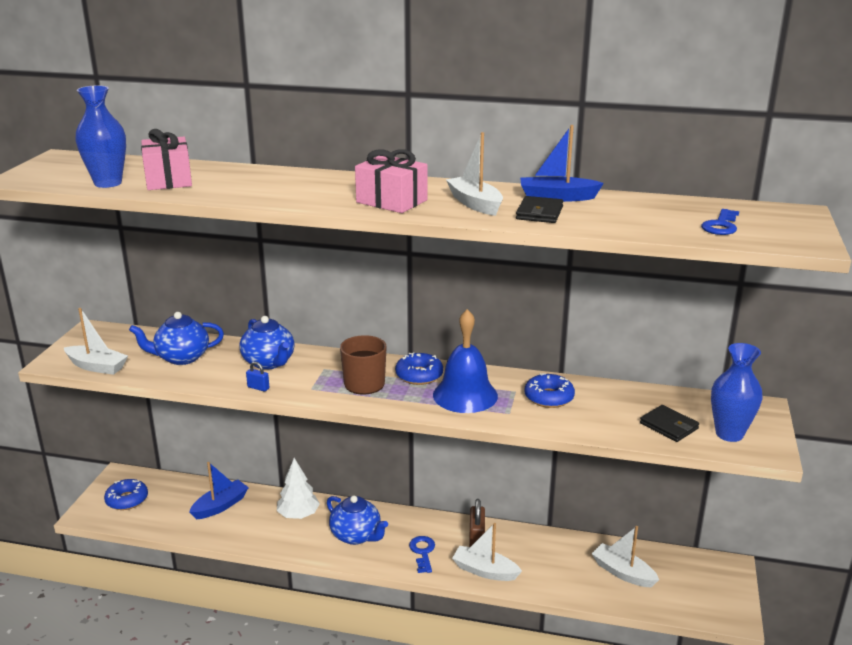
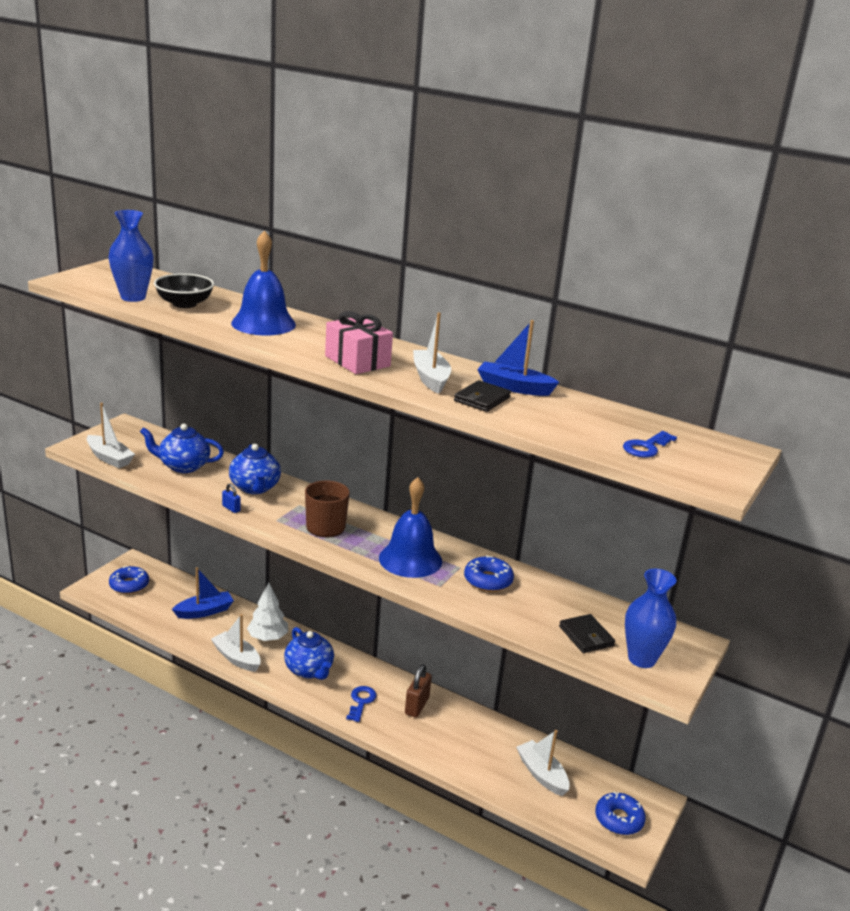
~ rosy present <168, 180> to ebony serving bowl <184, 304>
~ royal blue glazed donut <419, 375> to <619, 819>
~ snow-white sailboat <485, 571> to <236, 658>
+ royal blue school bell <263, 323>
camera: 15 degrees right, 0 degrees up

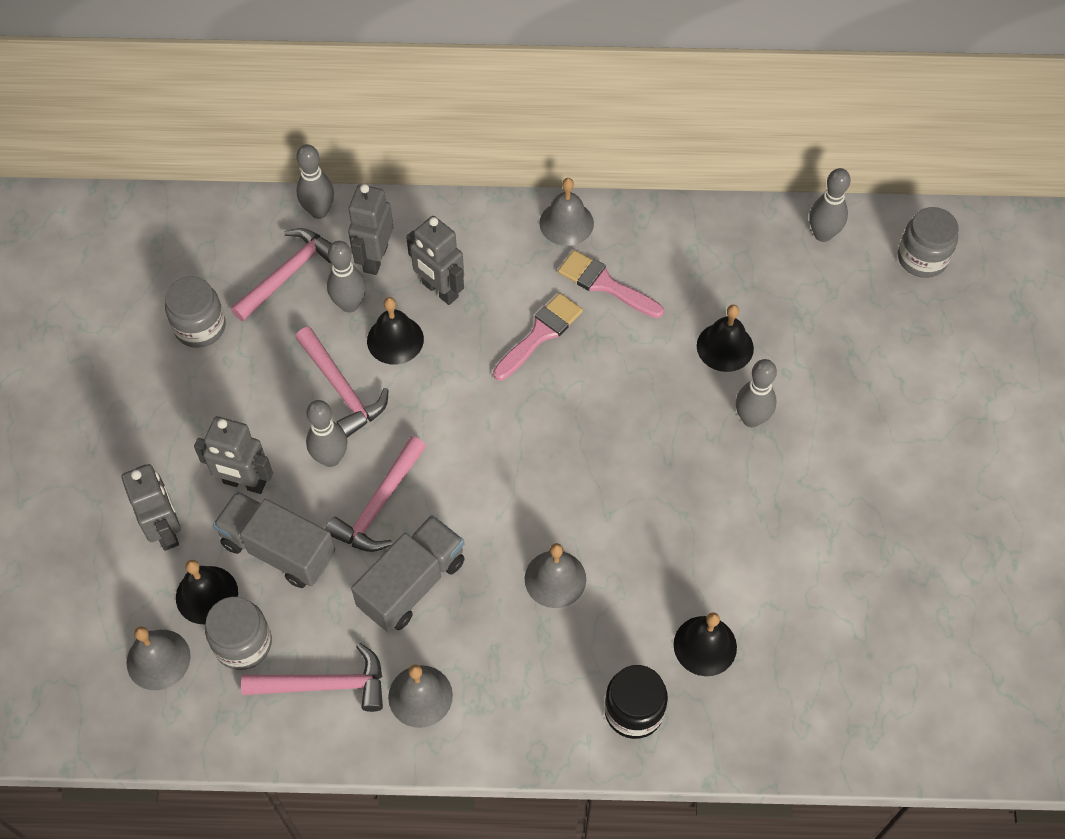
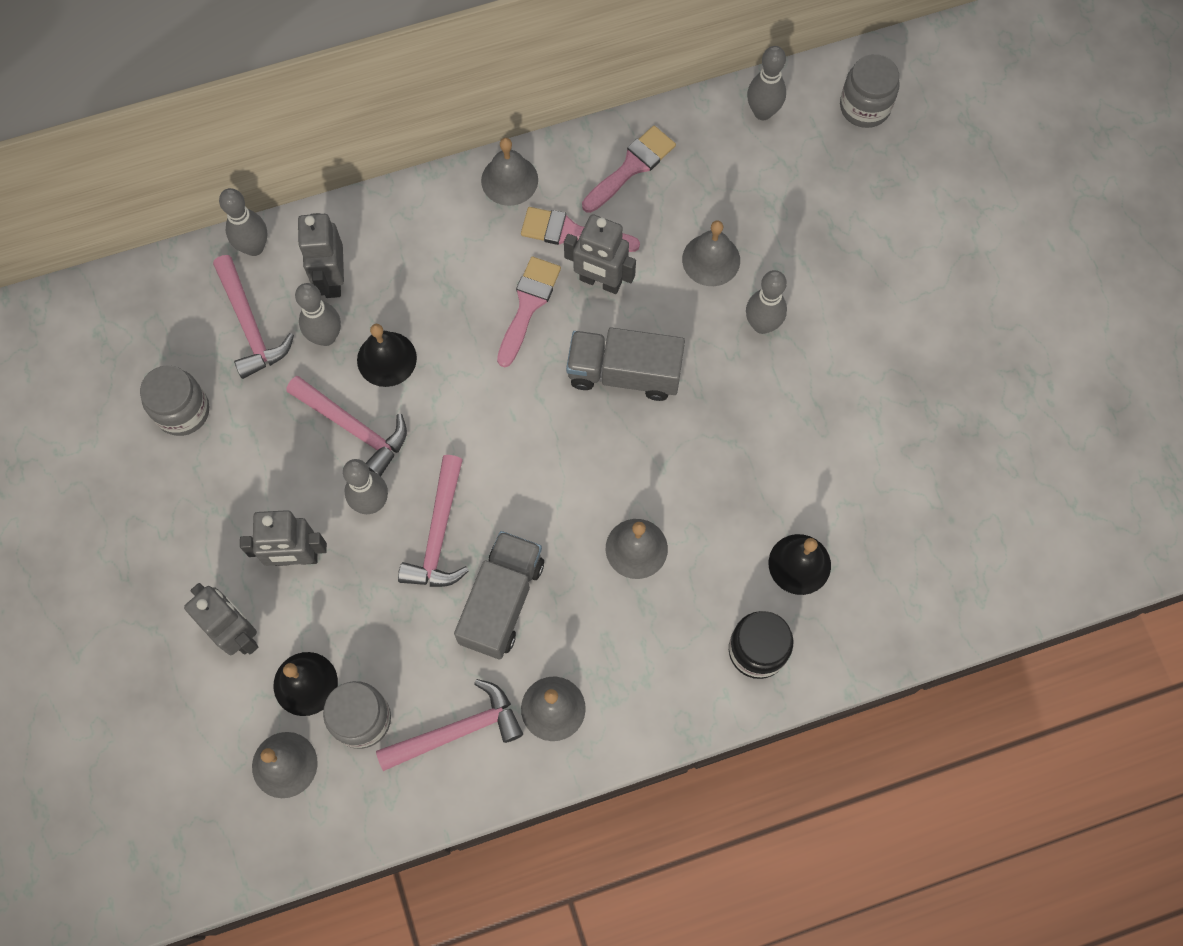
~ gray truck <278, 549> to <624, 373>
~ rosy carpenter's hammer <288, 274> = <250, 325> 135 degrees clockwise
~ gray robot <439, 290> to <600, 282>
~ ebony school bell <725, 347> to gray school bell <711, 259>
+ rosy brush <631, 167>
camera: 20 degrees left, 10 degrees up

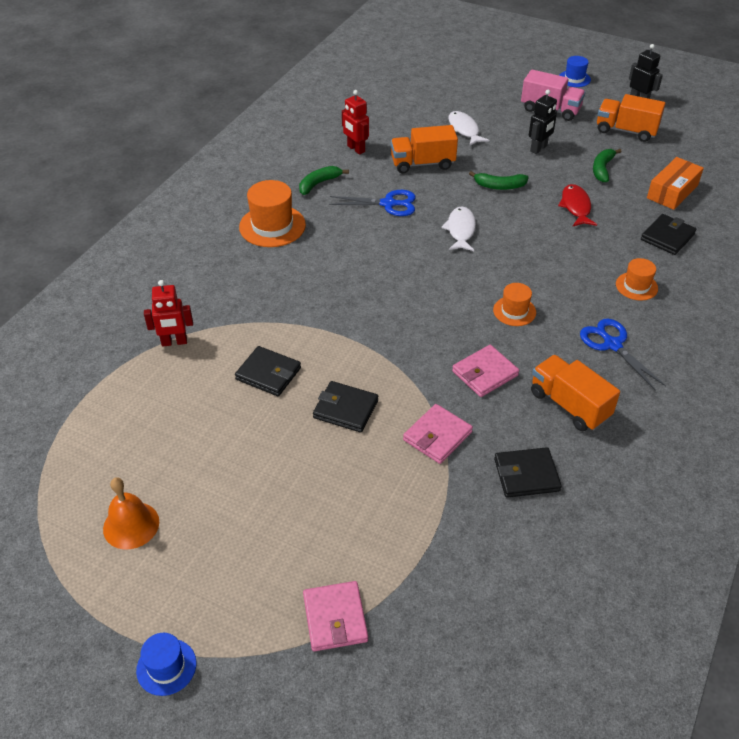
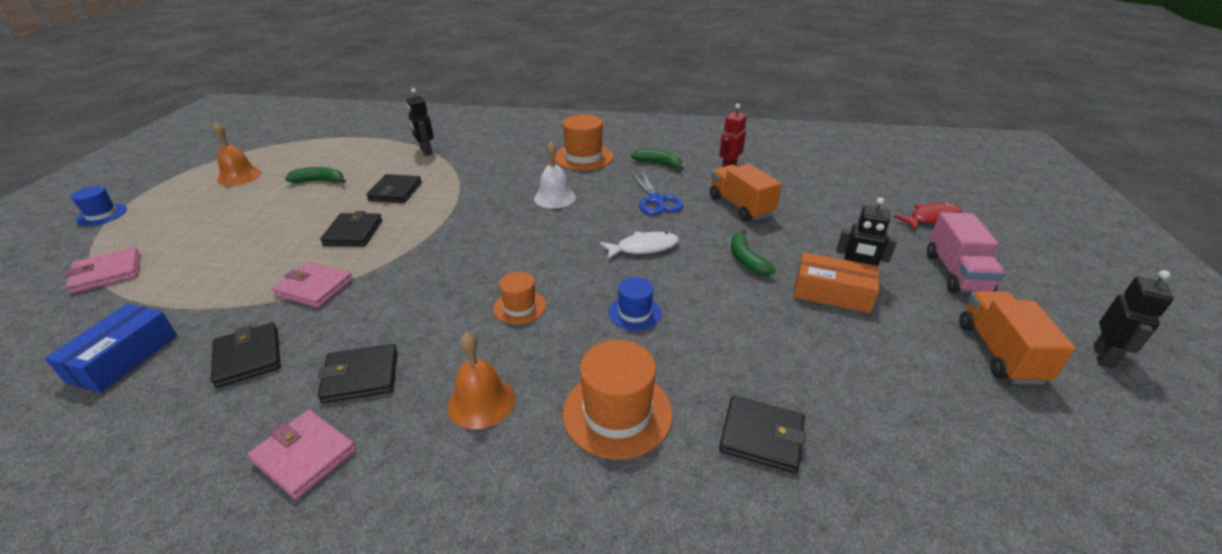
~ scarlet robot <174, 342> to ebony robot <426, 151>
- snow-white fish <464, 130>
~ rosy card wallet <485, 373> to <305, 456>
~ orange-coloured truck <569, 405> to ebony card wallet <361, 376>
~ scarlet fish <576, 207> to <931, 218>
~ royal blue hat <574, 79> to <634, 313>
~ royal blue shears <612, 344> to orange-coloured school bell <481, 402>
~ emerald banana fruit <602, 169> to <319, 181>
~ orange-coloured hat <636, 286> = <617, 412> x1.71
~ orange-coloured box <672, 191> to <832, 293>
+ royal blue box <123, 358>
+ snow-white school bell <554, 197>
camera: 70 degrees right, 10 degrees down

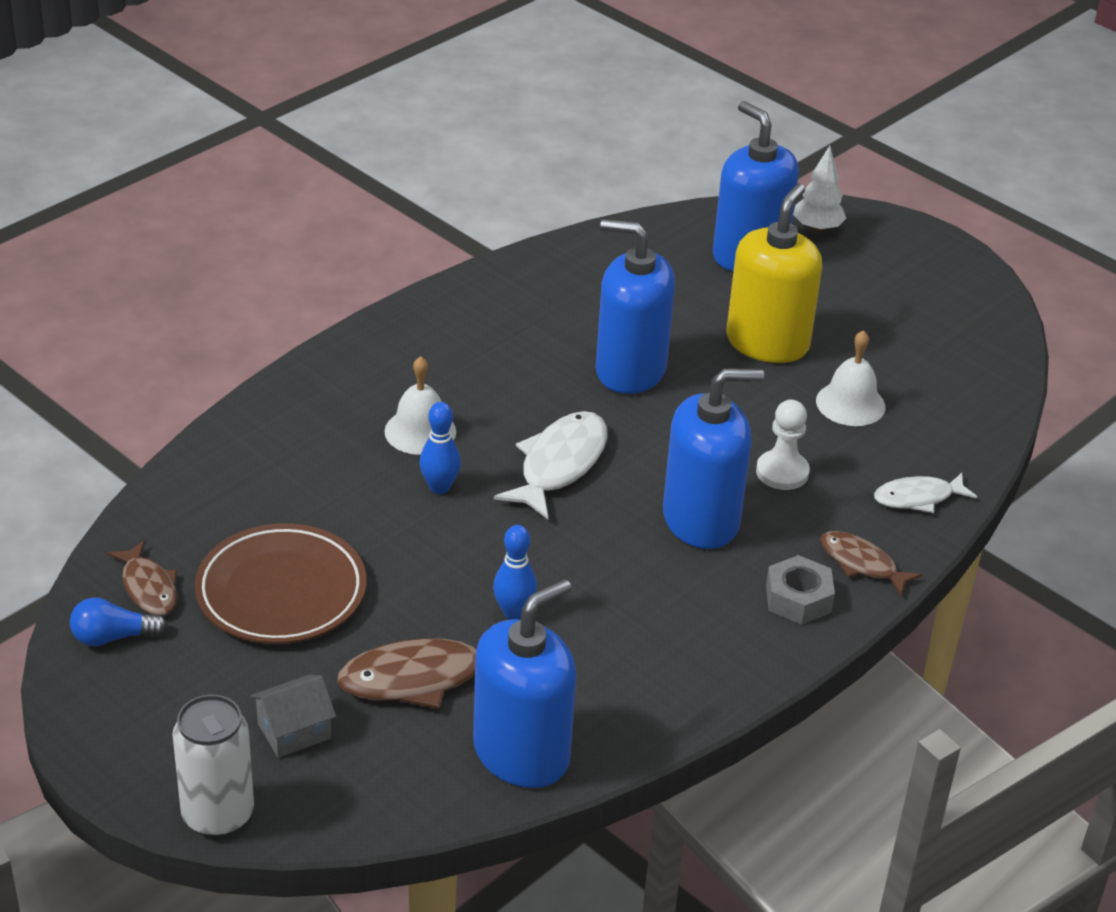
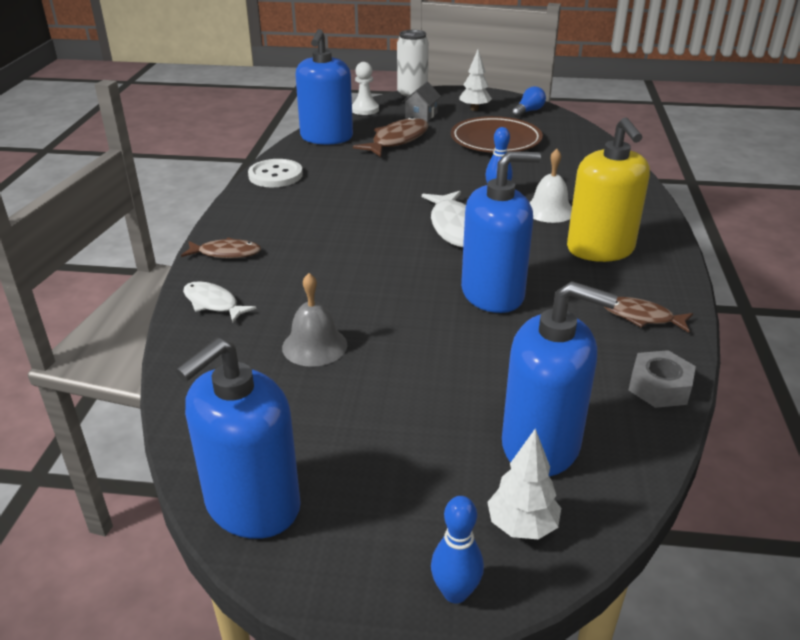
~ brown fish <148, 587> to <641, 317>
~ royal blue bowling pin <514, 612> to <455, 592>
~ royal blue pump bottle <701, 520> to <252, 505>
~ bright yellow pump bottle <767, 343> to <600, 249>
~ snow-white pawn <782, 472> to <365, 109>
~ gray hexagon nut <798, 599> to <659, 387>
~ snow-white school bell <850, 403> to gray school bell <314, 346>
~ snow-white fish <918, 498> = <213, 303> 90 degrees counterclockwise
+ snow-white button <275, 175>
+ snow-white toy tree <474, 109>
camera: 145 degrees right, 5 degrees down

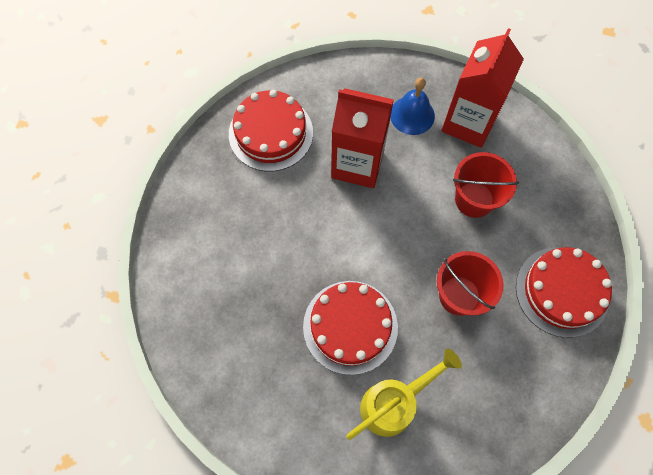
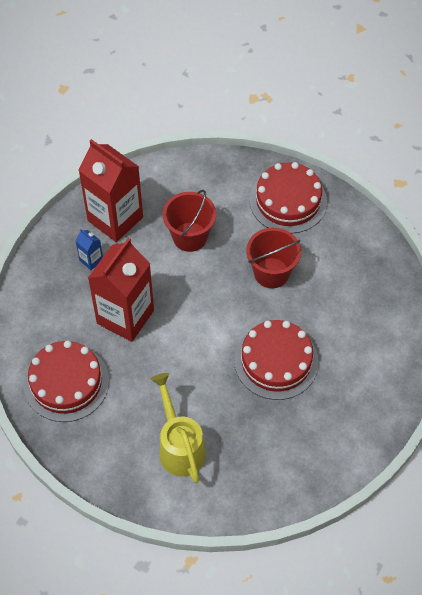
~ bright yellow sprinkling can <393, 403> to <179, 447>
~ royal blue school bell <412, 115> to royal blue juice carton <91, 260>
camera: 75 degrees left, 10 degrees down

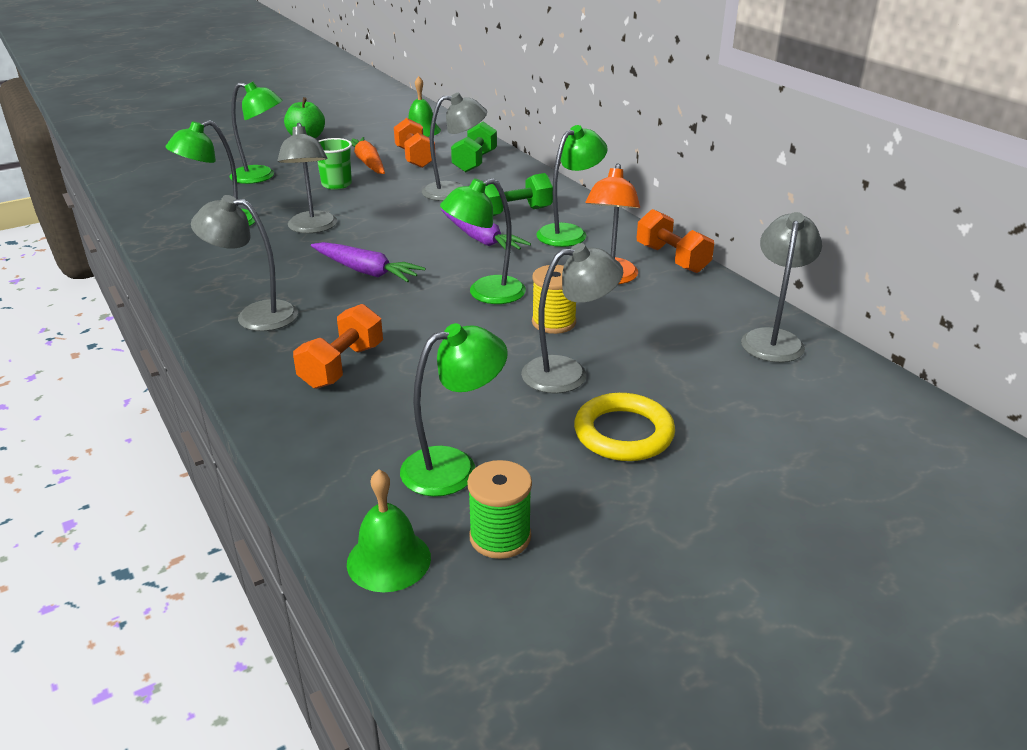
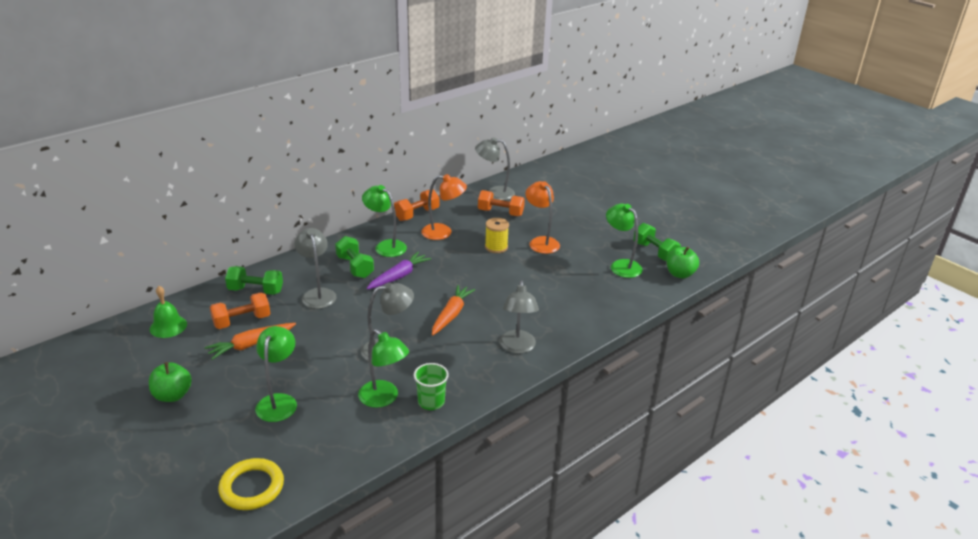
~ orange-coloured free weight <342, 366> to <500, 213>
~ royal purple toy carrot <366, 271> to orange-coloured toy carrot <451, 314>
~ emerald cup <336, 184> to <431, 402>
~ emerald school bell <388, 560> to emerald toy apple <680, 274>
- emerald reading lamp <485, 293>
~ emerald reel of thread <500, 537> to emerald free weight <655, 252>
~ gray reading lamp <568, 373> to orange-coloured reading lamp <541, 242>
~ bright yellow torus <623, 433> to <252, 487>
camera: 100 degrees left, 0 degrees up

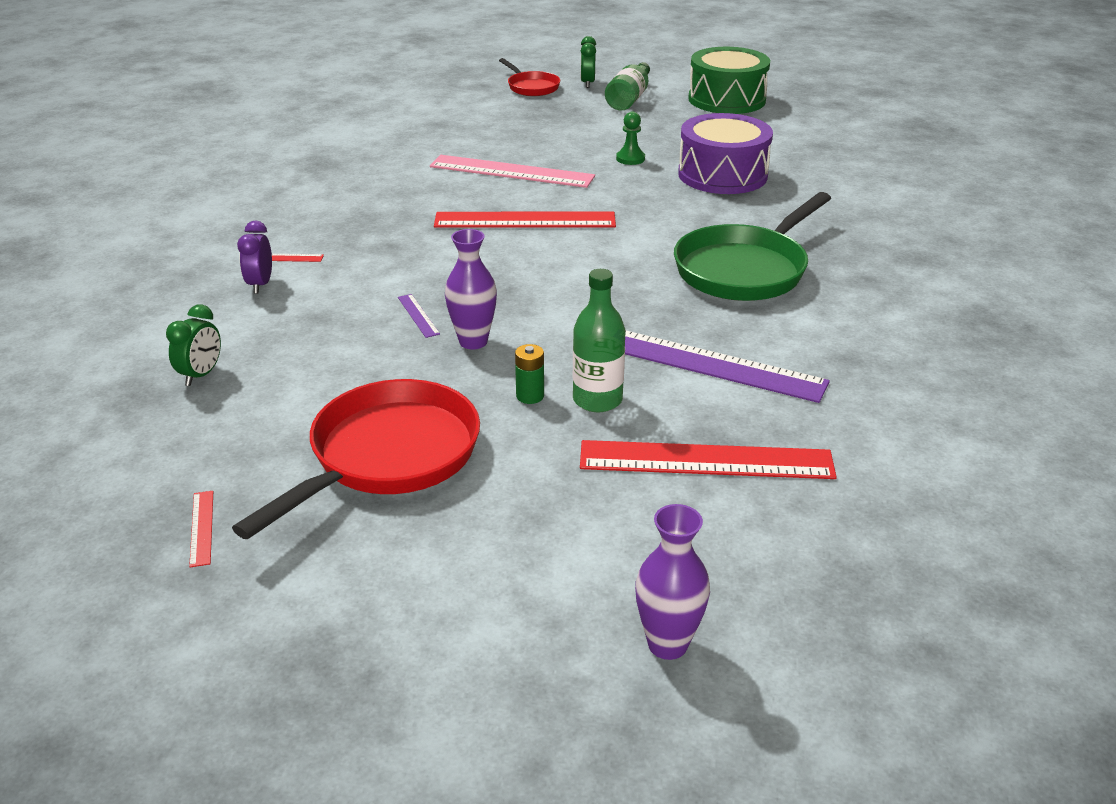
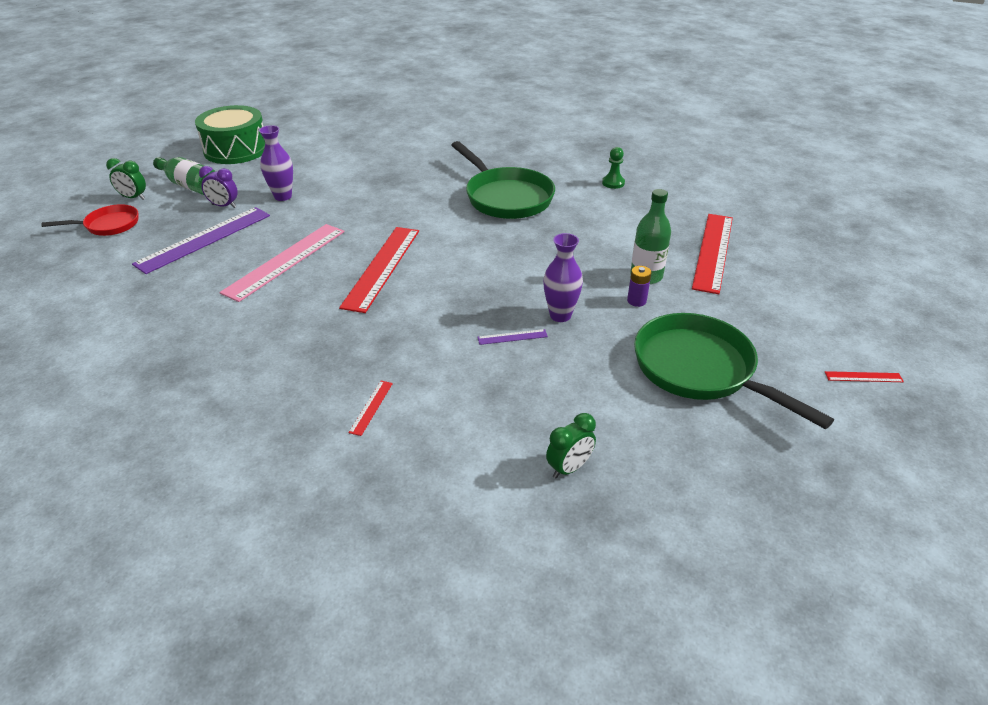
~ emerald clock <201, 375> = <569, 468> 105 degrees clockwise
~ scarlet measuring stick <201, 528> to <863, 377>
~ scarlet skillet <387, 457> to emerald skillet <700, 370>
~ royal purple clock <260, 284> to <224, 206>
~ emerald battery <530, 396> to royal purple battery <636, 301>
~ emerald pawn <630, 159> to <613, 183>
~ royal purple measuring stick <714, 365> to <204, 239>
~ royal purple vase <667, 644> to <283, 196>
- royal purple drum <722, 175>
camera: 75 degrees left, 5 degrees up

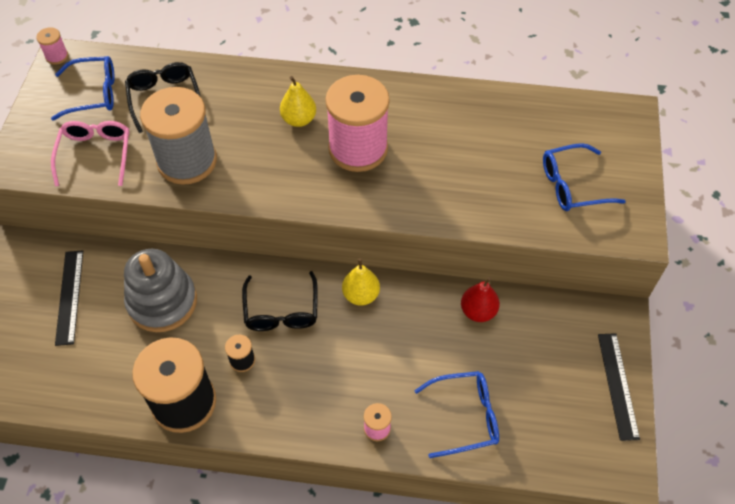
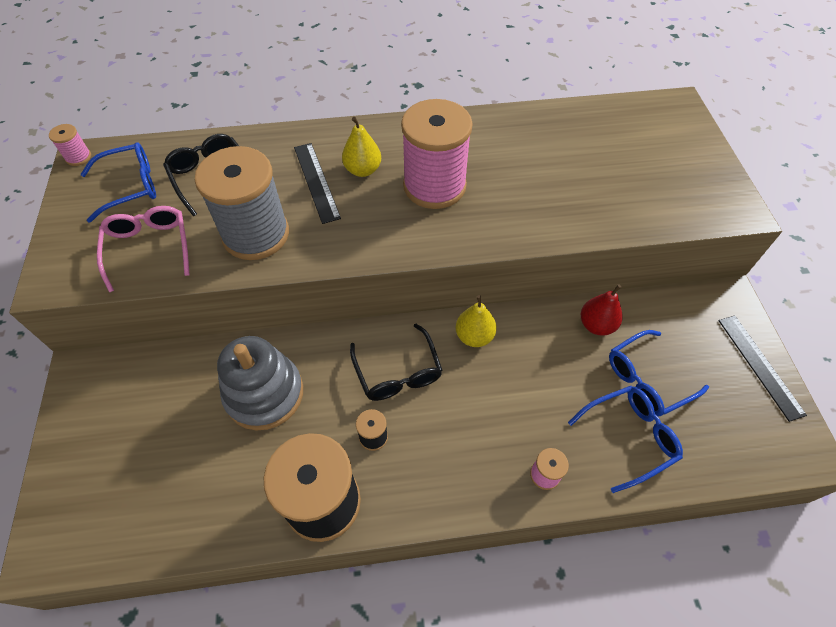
~ ebony measuring stick <69, 296> to <316, 182>
~ royal blue glasses <571, 185> to <646, 380>
camera: 15 degrees left, 0 degrees up

